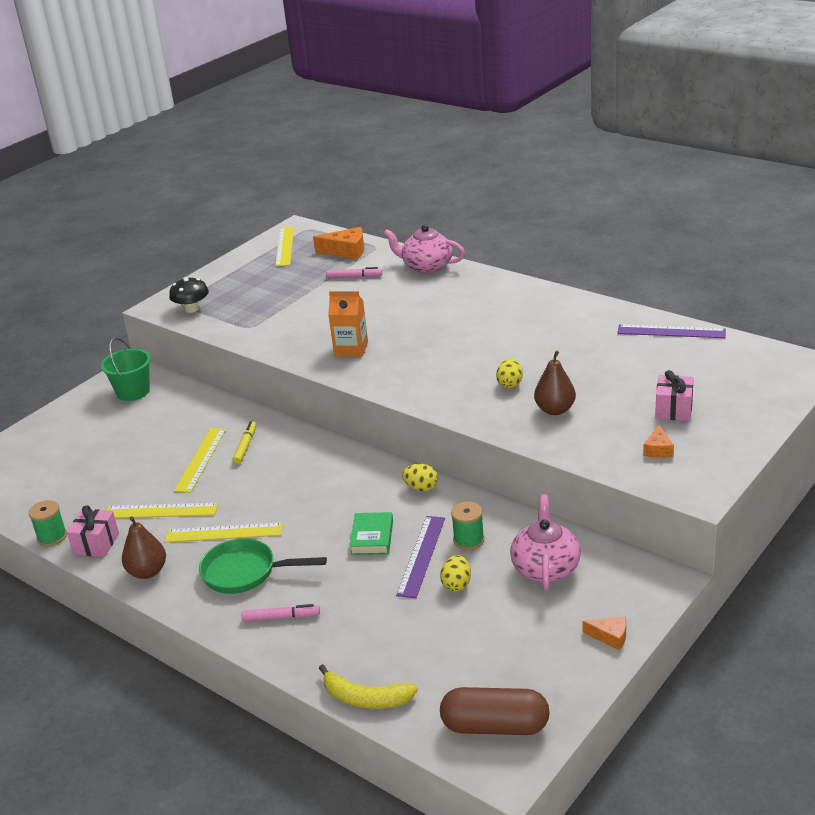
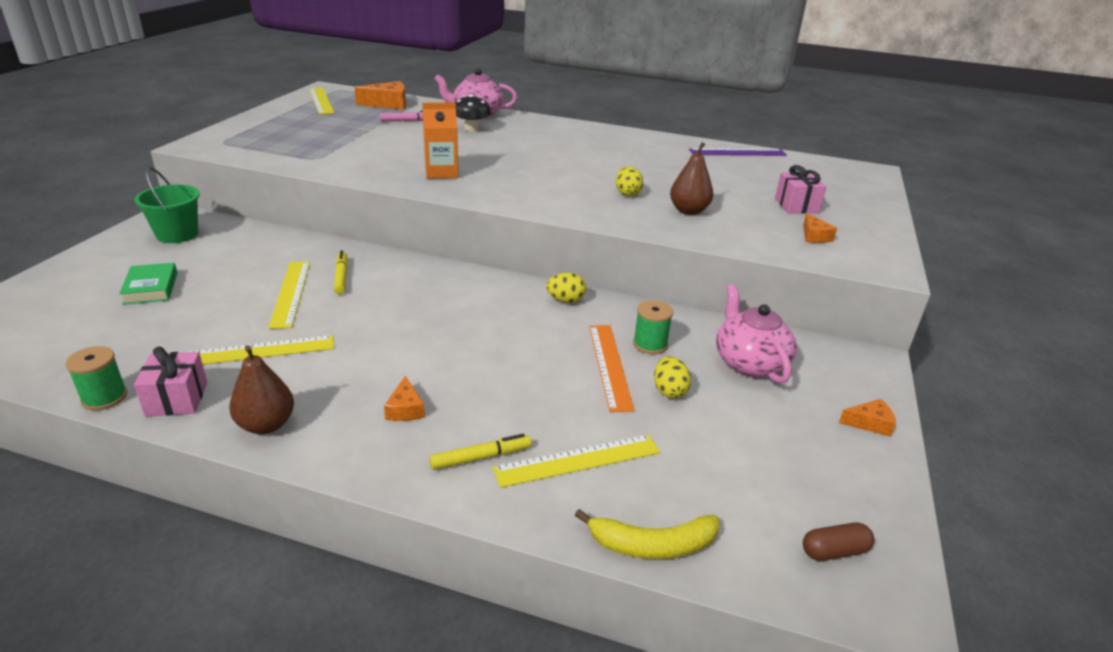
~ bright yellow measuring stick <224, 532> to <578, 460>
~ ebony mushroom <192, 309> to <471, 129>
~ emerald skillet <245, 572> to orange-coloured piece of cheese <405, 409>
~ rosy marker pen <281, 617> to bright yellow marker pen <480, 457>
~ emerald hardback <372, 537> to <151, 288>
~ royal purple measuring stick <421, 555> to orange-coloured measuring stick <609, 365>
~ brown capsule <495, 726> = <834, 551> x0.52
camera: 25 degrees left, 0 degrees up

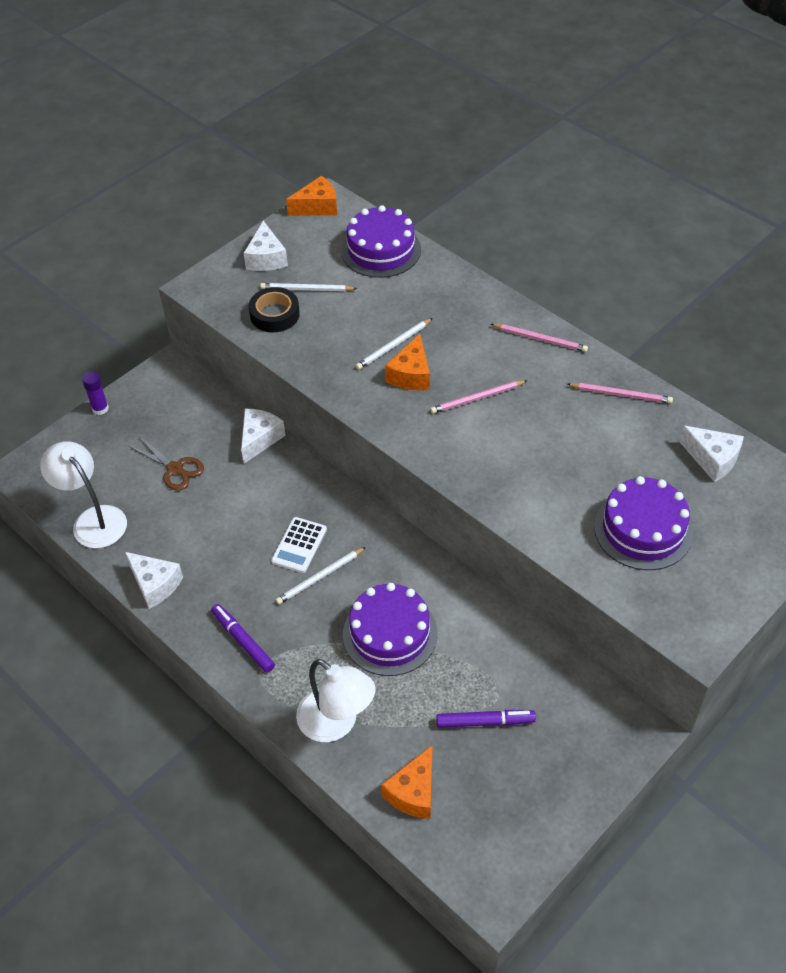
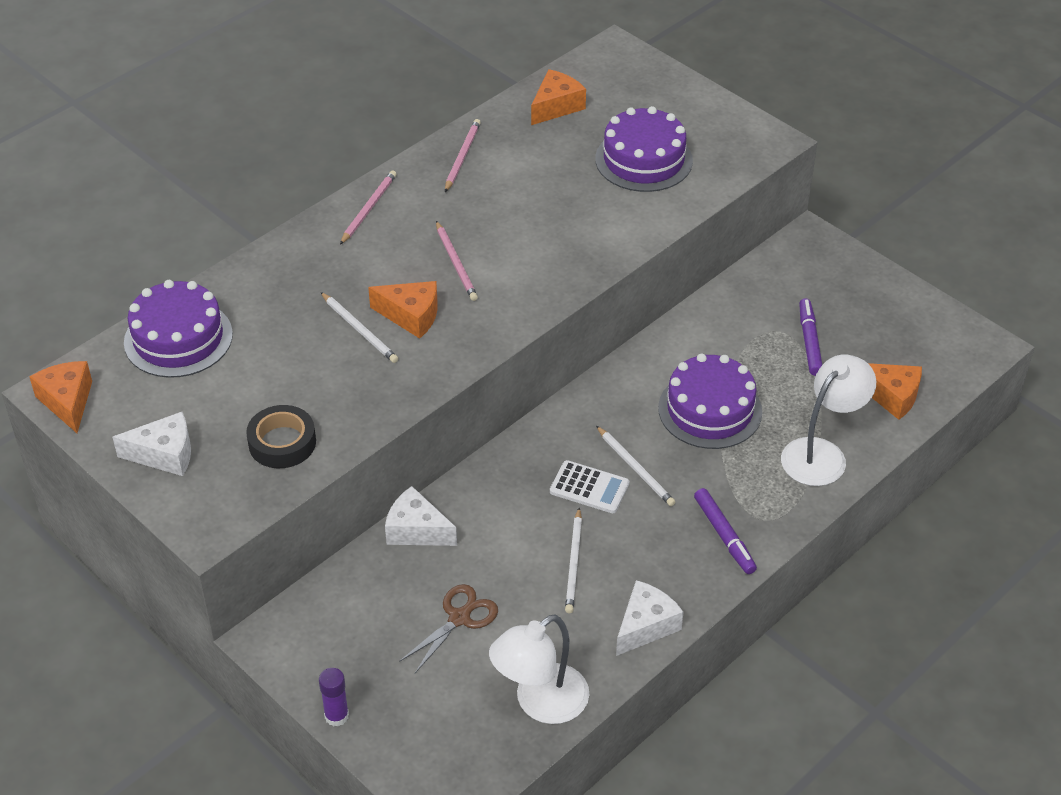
~ royal purple marker pen <243, 641> = <724, 536> 75 degrees counterclockwise
~ snow-white wooden pencil <306, 289> to <574, 563>
~ snow-white piece of cheese <712, 459> to orange-coloured piece of cheese <556, 106>
camera: 90 degrees left, 5 degrees down

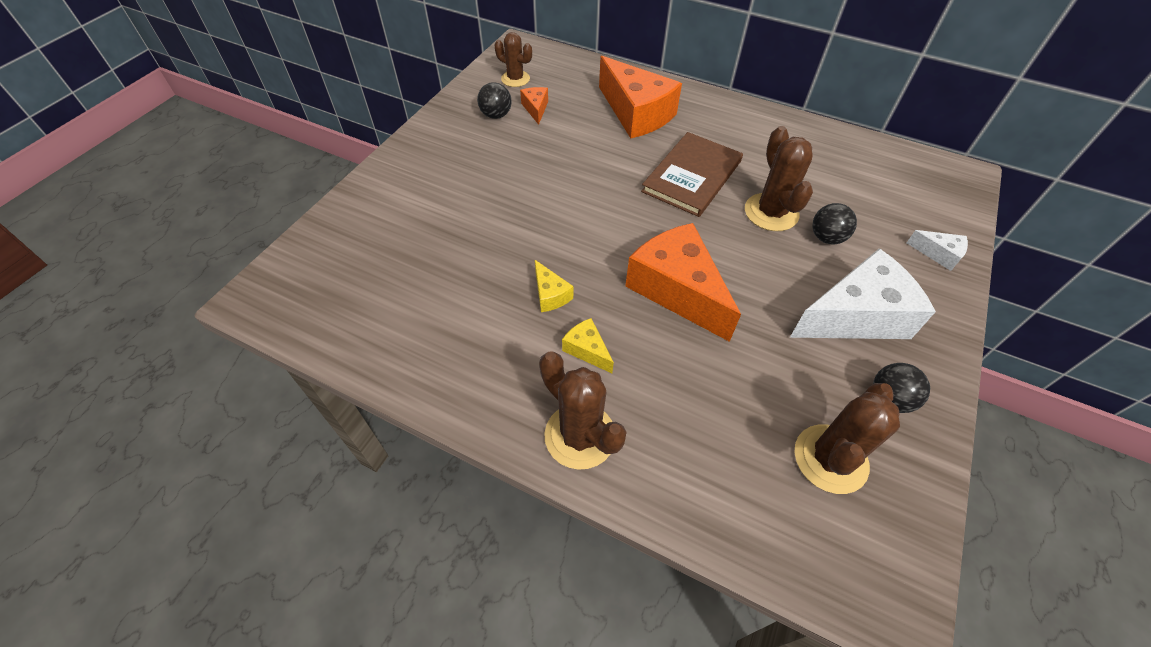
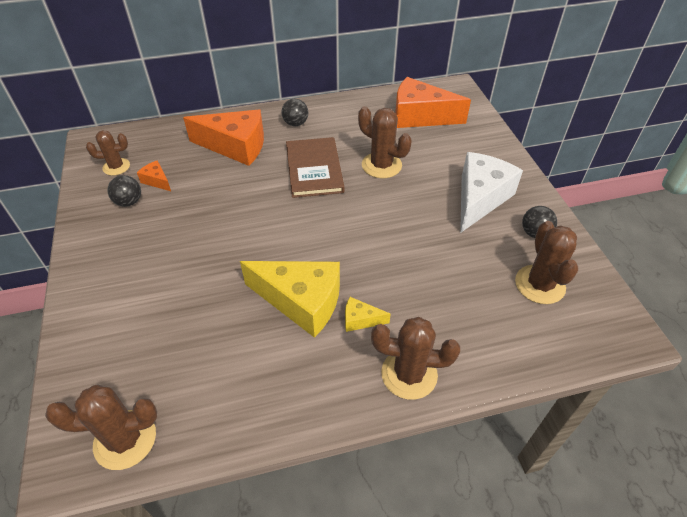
~ bright yellow piece of cheese <550, 294> = <301, 302> x2.25
~ orange-coloured piece of cheese <677, 290> to <420, 116>
~ ebony ball <826, 238> to <295, 123>
- snow-white piece of cheese <938, 254>
+ brown cactus <125, 439>
camera: 40 degrees left, 5 degrees down

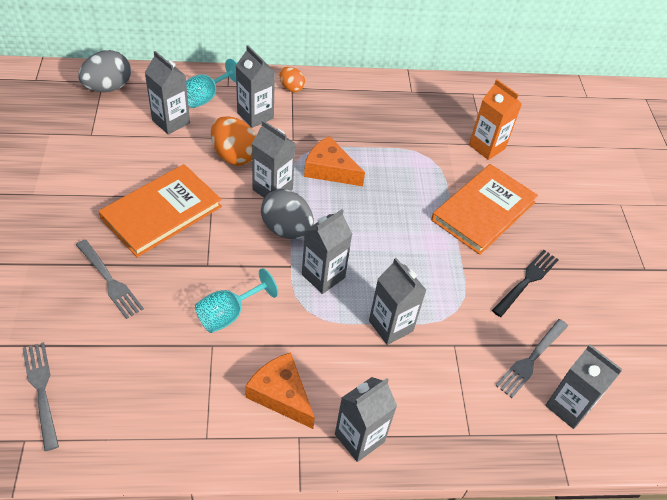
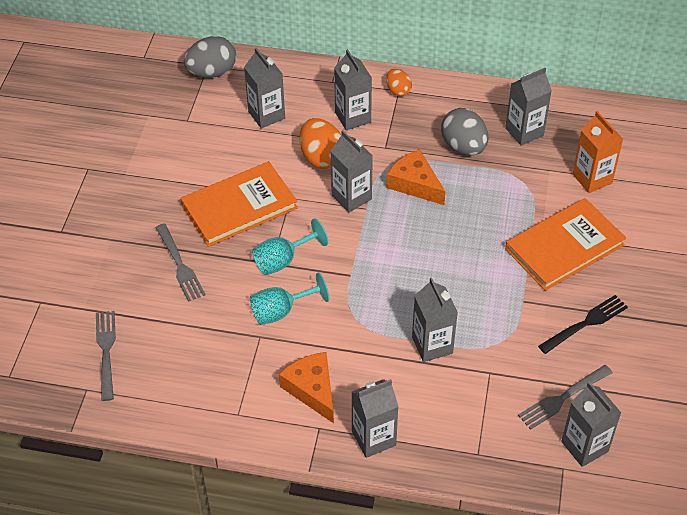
~ turquoise goblet <206, 97> to <283, 260>
~ gray egg <287, 229> to <463, 147>
~ gray juice carton <323, 276> to <524, 132>
camera: 20 degrees right, 0 degrees up

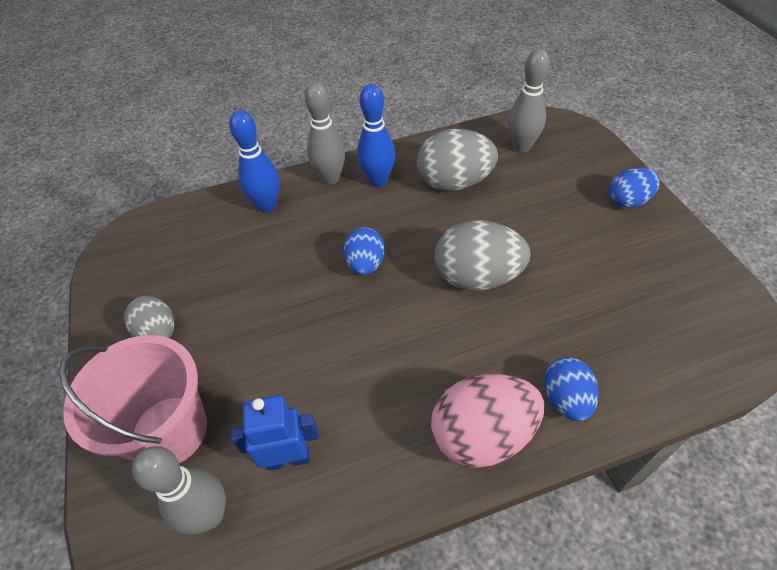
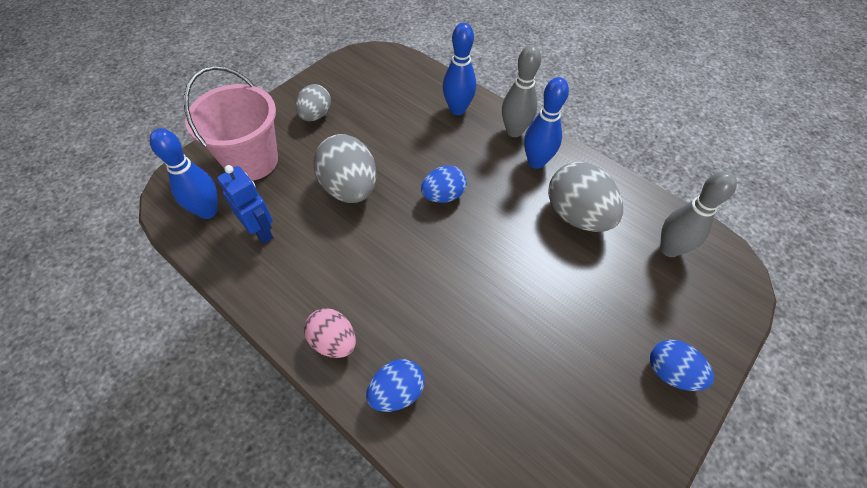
~ gray bowling pin <210, 515> to royal blue bowling pin <208, 211>
~ rosy egg <482, 435> = <333, 341> x0.61
~ gray egg <477, 277> to <349, 188>
camera: 55 degrees right, 5 degrees up

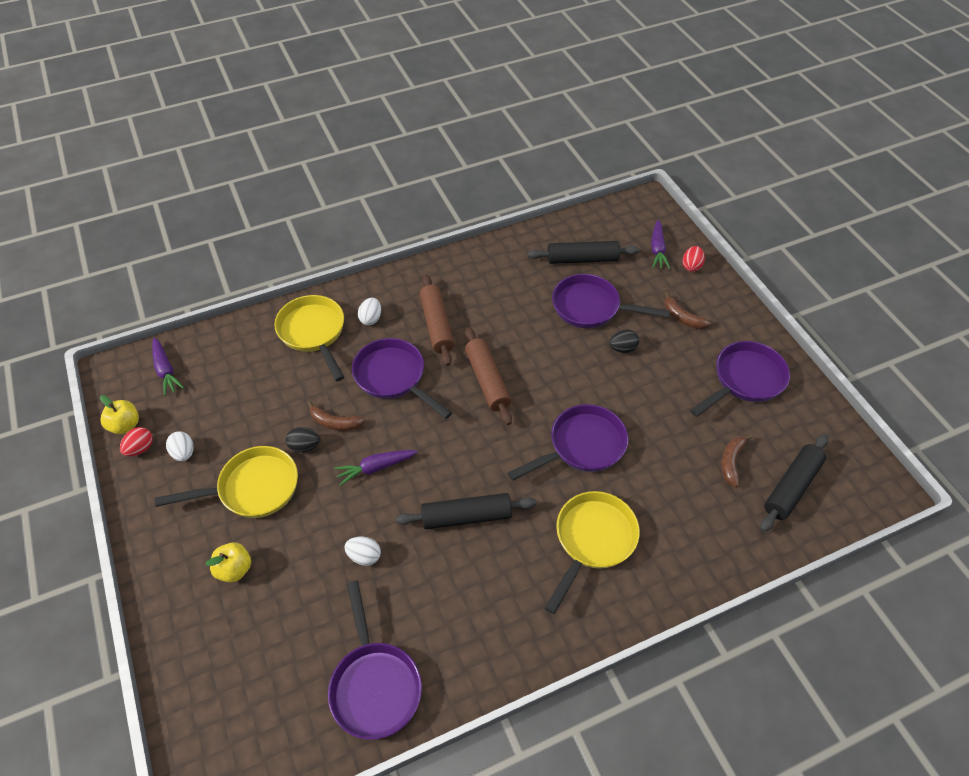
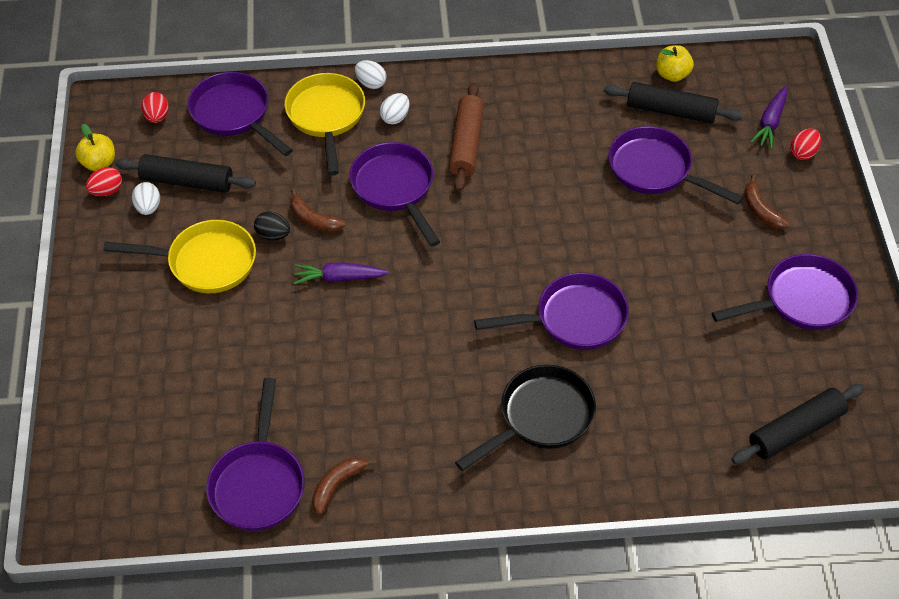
~ royal purple toy carrot <165, 370> to scarlet egg <157, 117>
~ bright yellow toy apple <234, 569> to <672, 74>
~ snow-white egg <364, 556> to <371, 83>
~ ebony rolling pin <466, 516> to <187, 181>
- brown rolling pin <487, 380>
~ bright yellow skillet <592, 540> to ebony skillet <540, 418>
- ebony egg <622, 348>
~ brown banana fruit <731, 462> to <338, 485>
+ royal purple skillet <234, 115>
camera: 20 degrees right, 0 degrees up

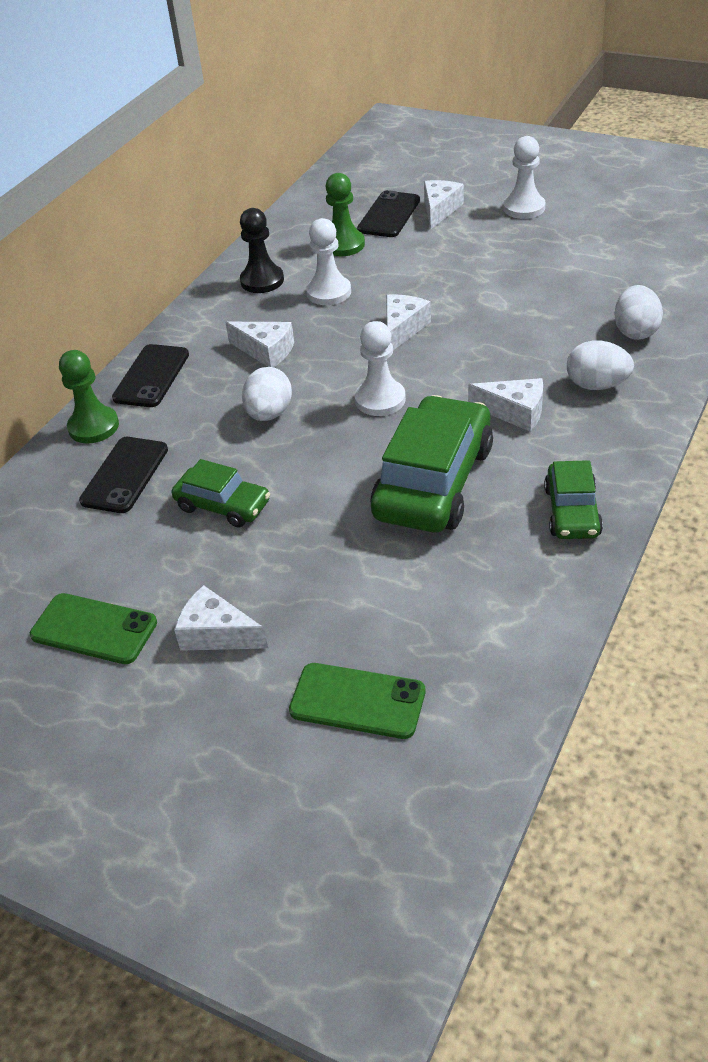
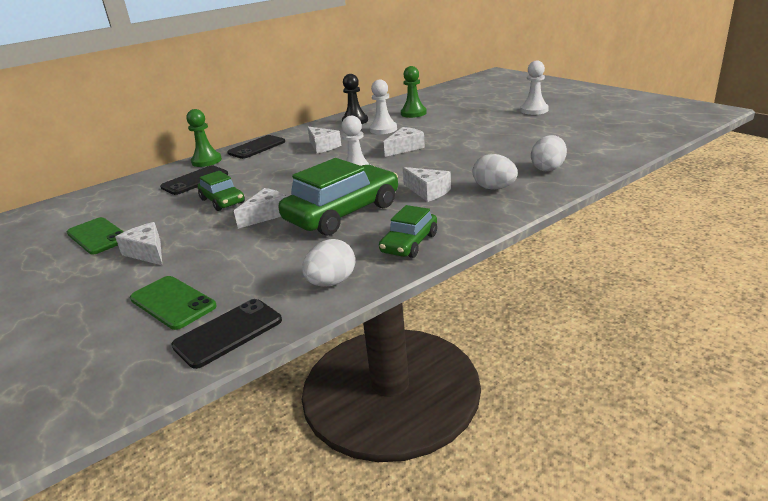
~ snow-white egg <269, 414> to <331, 282>
~ ebony smartphone <389, 215> to <228, 333>
~ snow-white piece of cheese <440, 210> to <266, 215>
camera: 25 degrees right, 15 degrees down

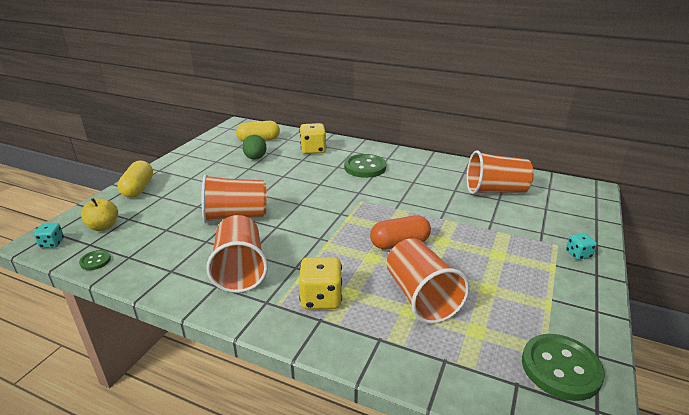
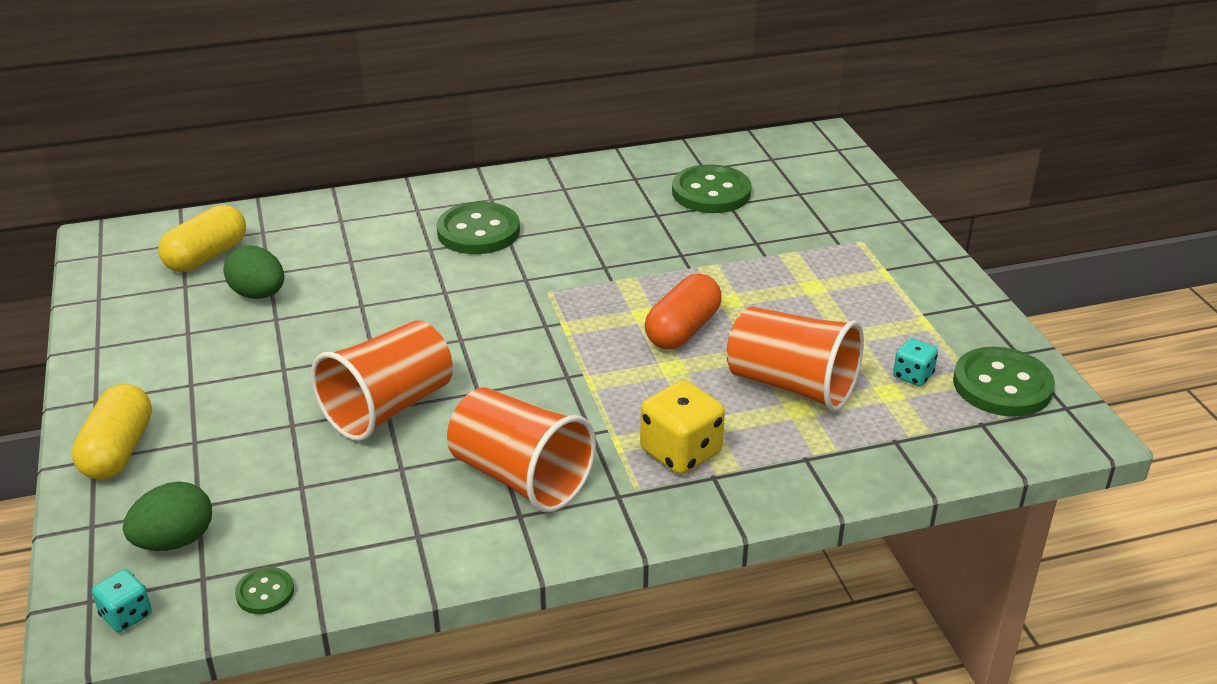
~ bright yellow toy apple <103, 226> to emerald egg <175, 541>
~ bright yellow capsule <138, 188> = <118, 450> 45 degrees clockwise
- bright yellow die <313, 150>
~ orange-coloured cup <495, 191> to emerald button <711, 192>
~ turquoise die <578, 254> to <913, 376>
camera: 40 degrees left, 5 degrees up

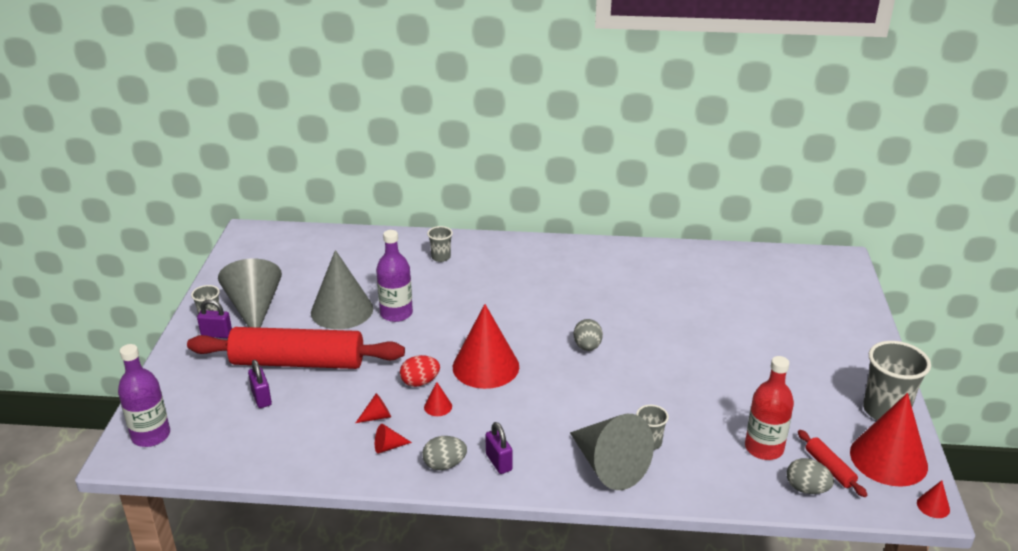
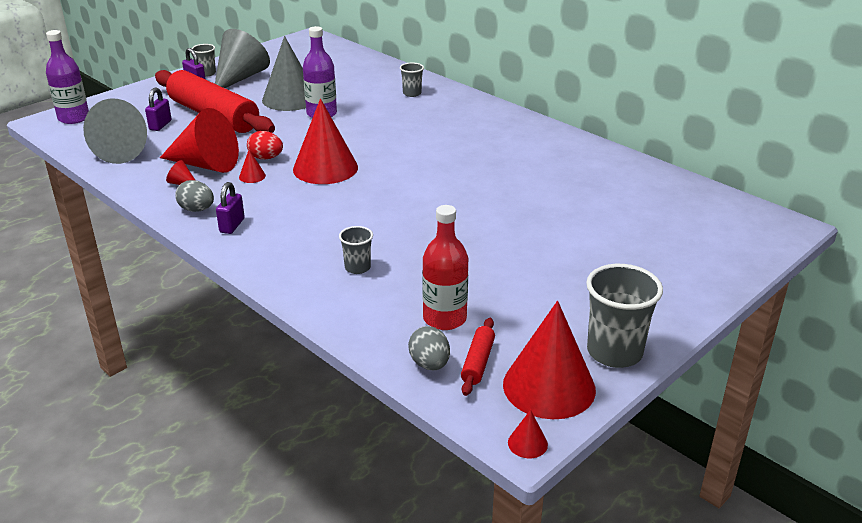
~ scarlet solid cone <377, 416> = <206, 164> x2.49
~ gray solid cone <609, 466> to <126, 150>
- gray egg <587, 347>
camera: 40 degrees right, 0 degrees up

